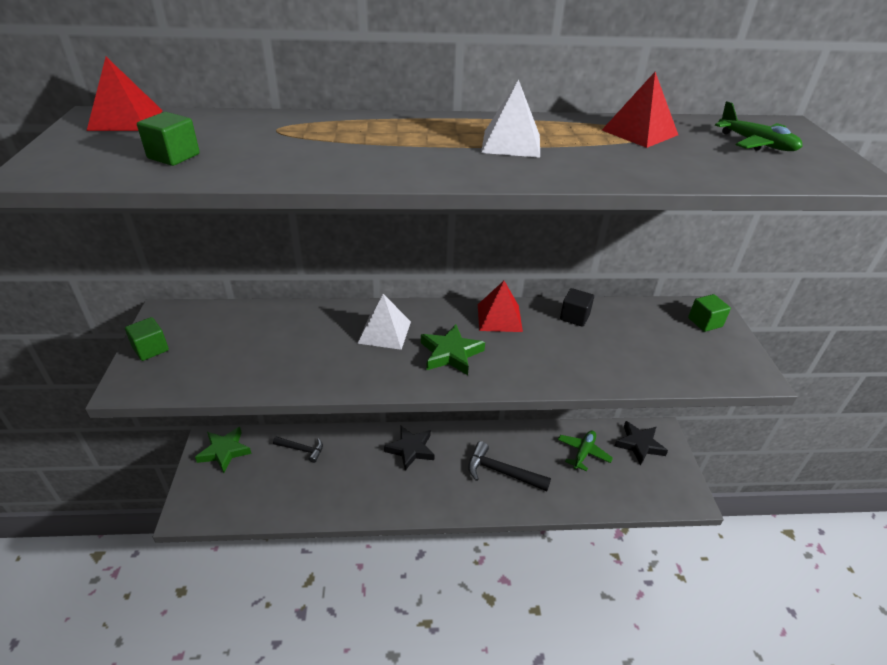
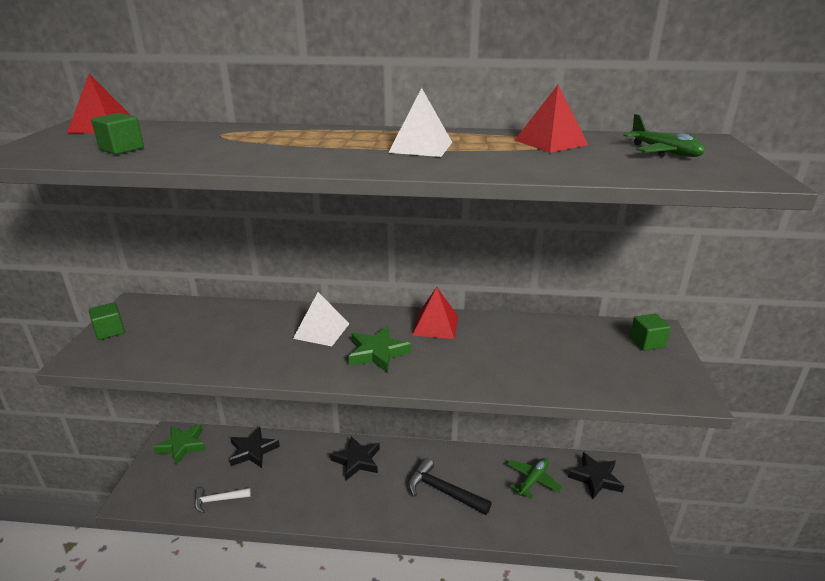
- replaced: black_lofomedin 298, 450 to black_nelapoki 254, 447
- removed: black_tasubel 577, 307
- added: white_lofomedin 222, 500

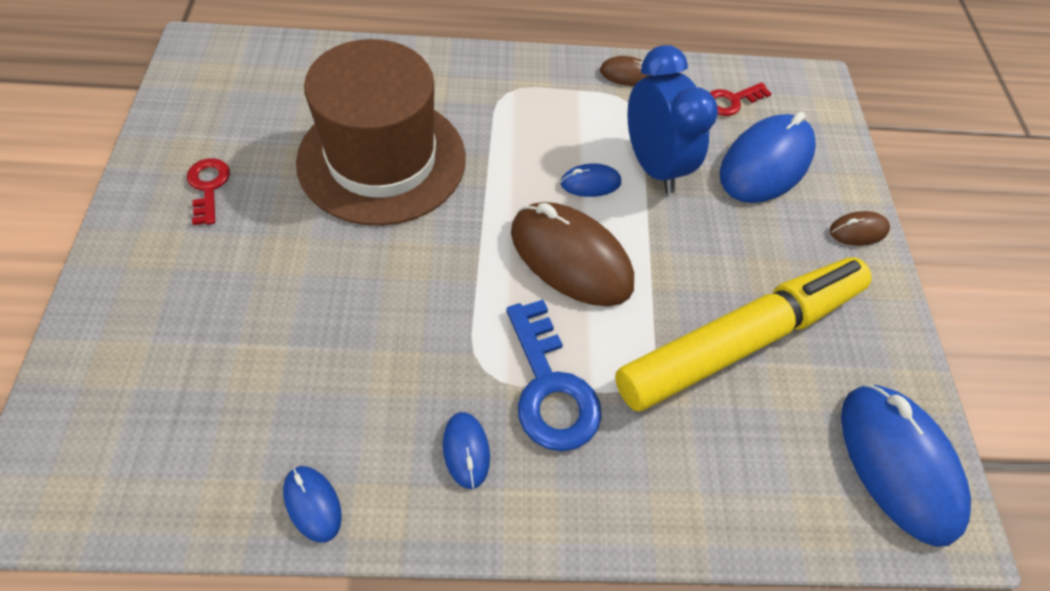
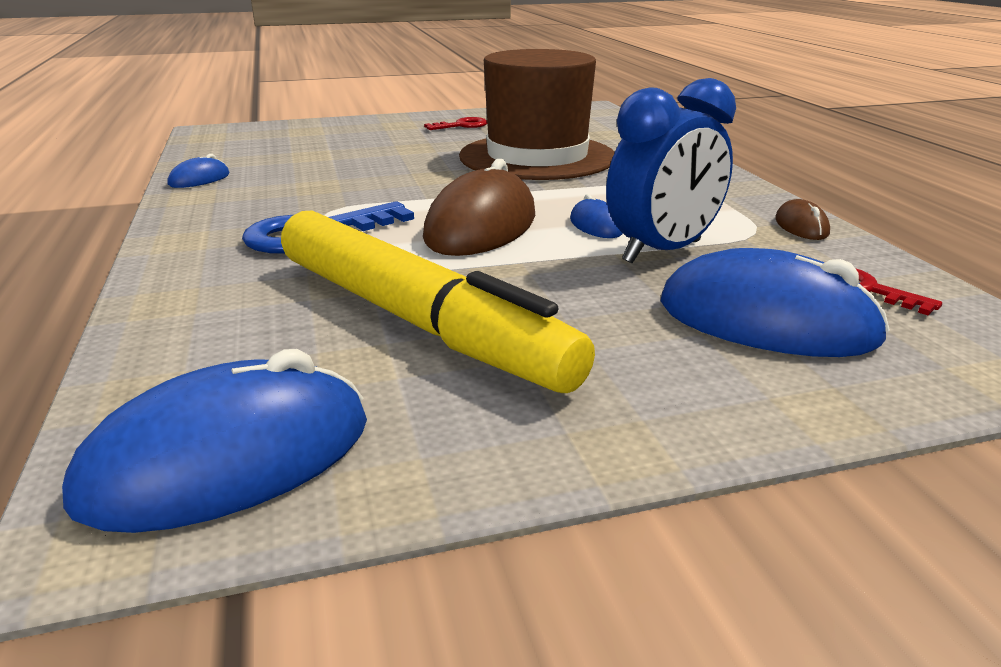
- removed: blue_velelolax 466, 450
- removed: brown_velelolax 860, 228

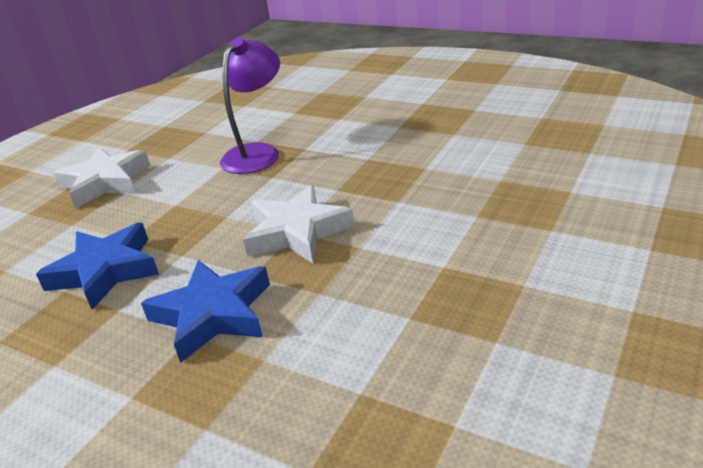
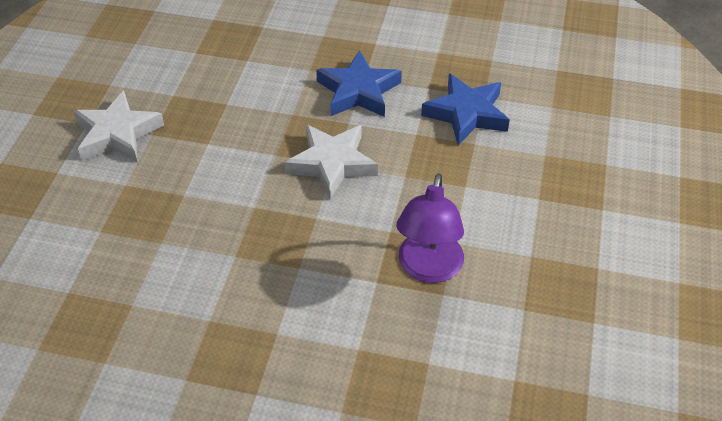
- moved: white_nelapoki 101, 178 to 118, 126

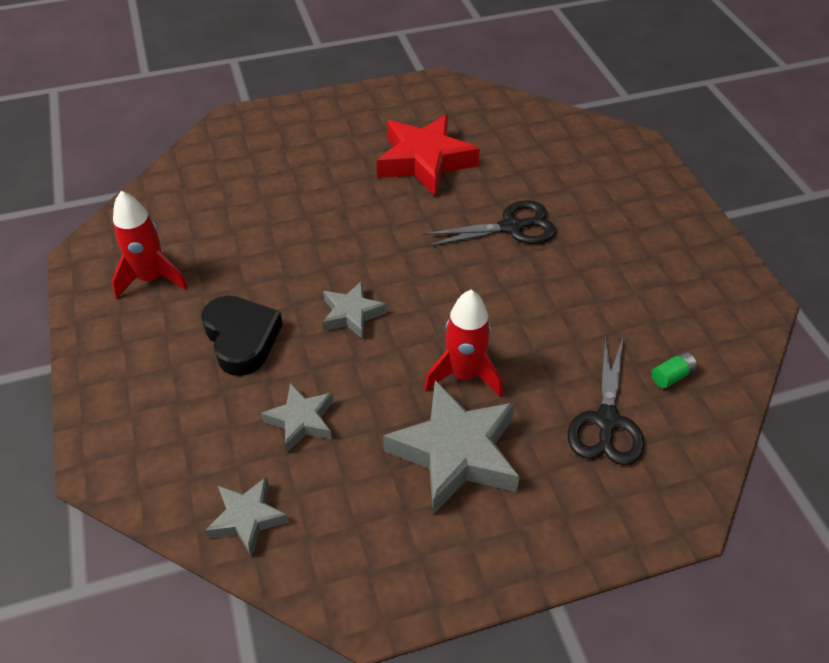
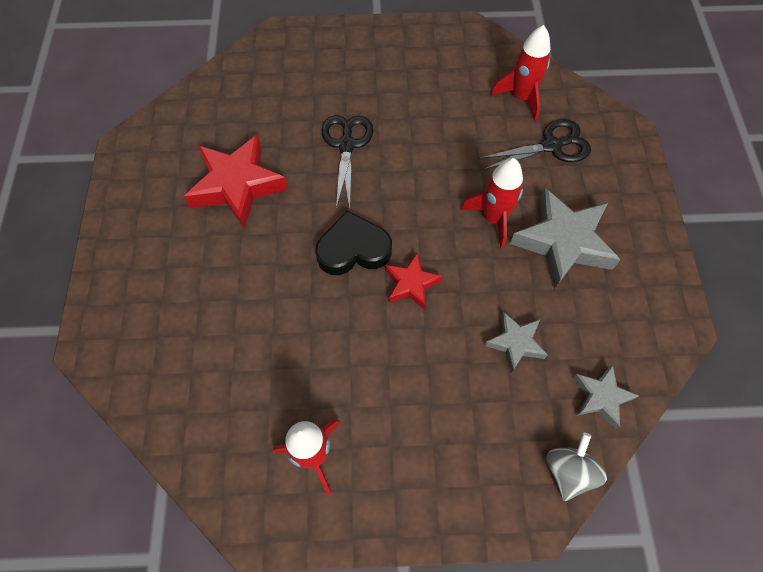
- moved: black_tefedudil 242, 335 to 353, 243
- recoloured: grey_nelapoki 354, 310 to red_nelapoki 413, 280
- turned: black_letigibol 606, 400 = 534, 144 45 degrees counterclockwise
- replaced: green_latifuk 674, 370 to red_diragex 521, 73
- added: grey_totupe 576, 467

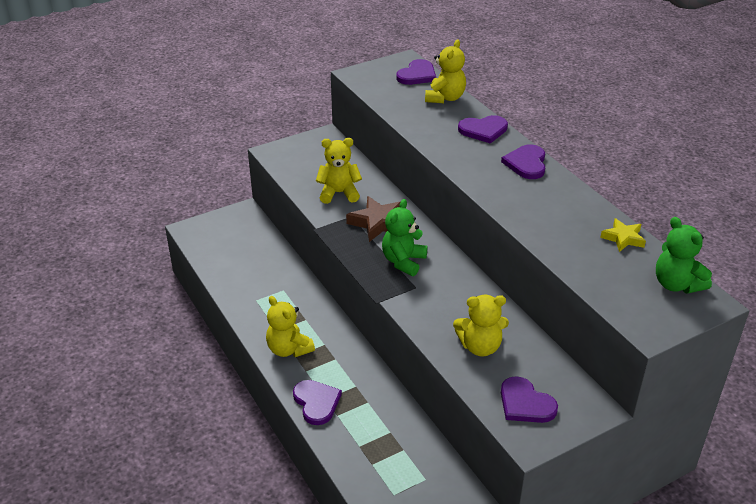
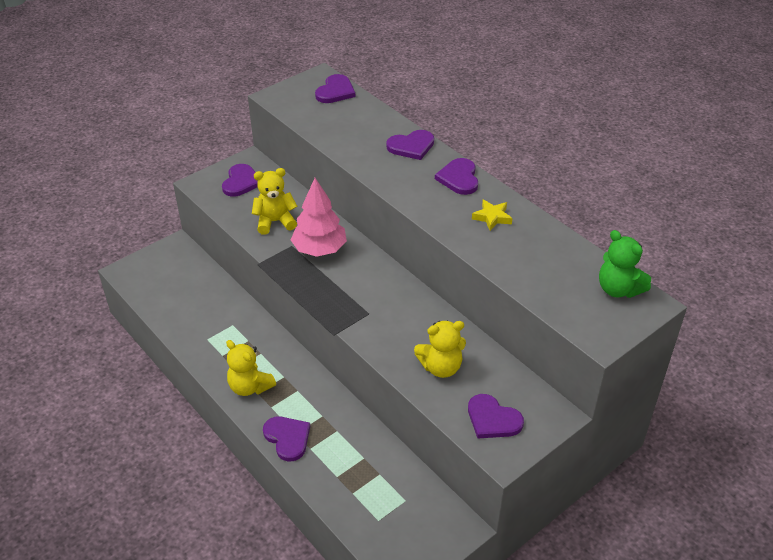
- replaced: brown_nelapoki 373, 219 to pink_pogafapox 319, 217
- removed: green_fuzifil 404, 237
- removed: yellow_fuzifil 445, 71
- moved: yellow_nelapoki 623, 235 to 492, 215
- added: purple_tefedudil 240, 180

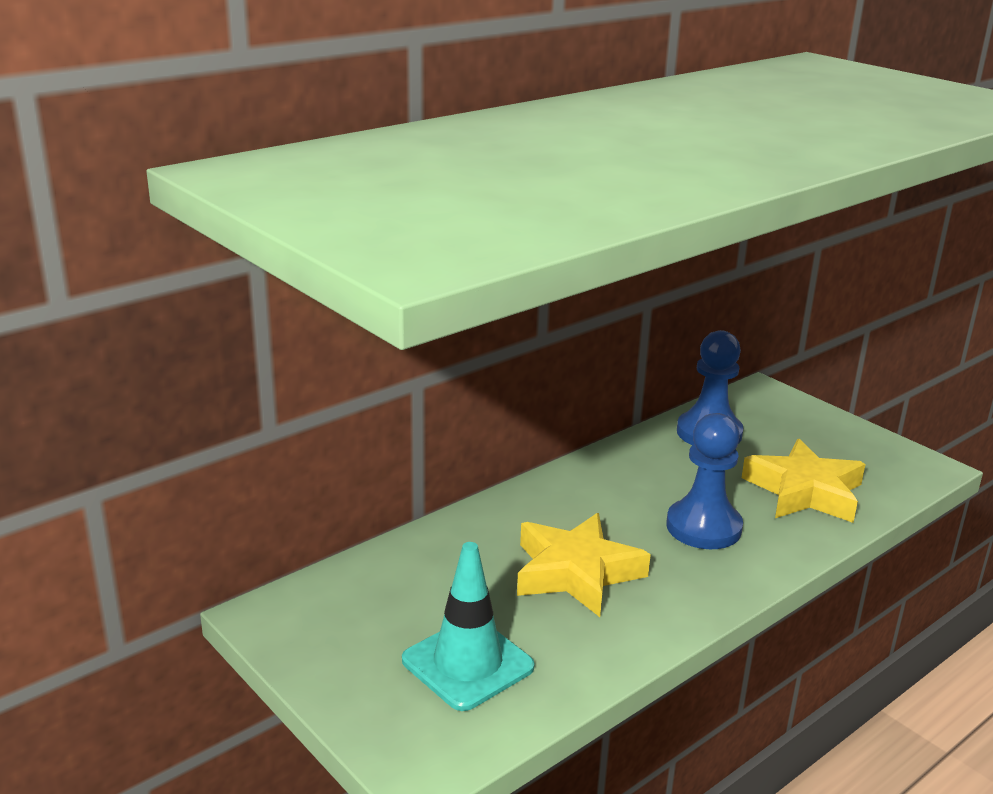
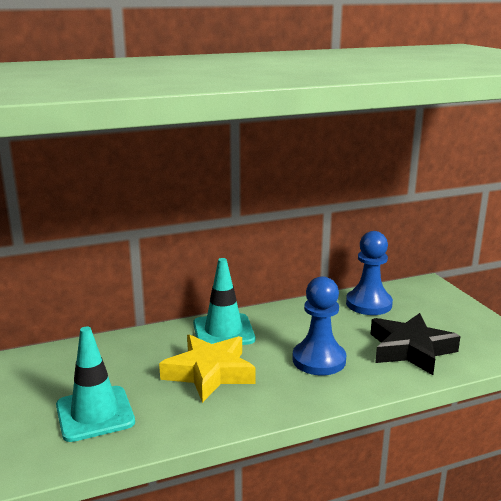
- recoloured: yellow_nelapoki 804, 481 to black_nelapoki 416, 344
- added: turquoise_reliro 224, 301

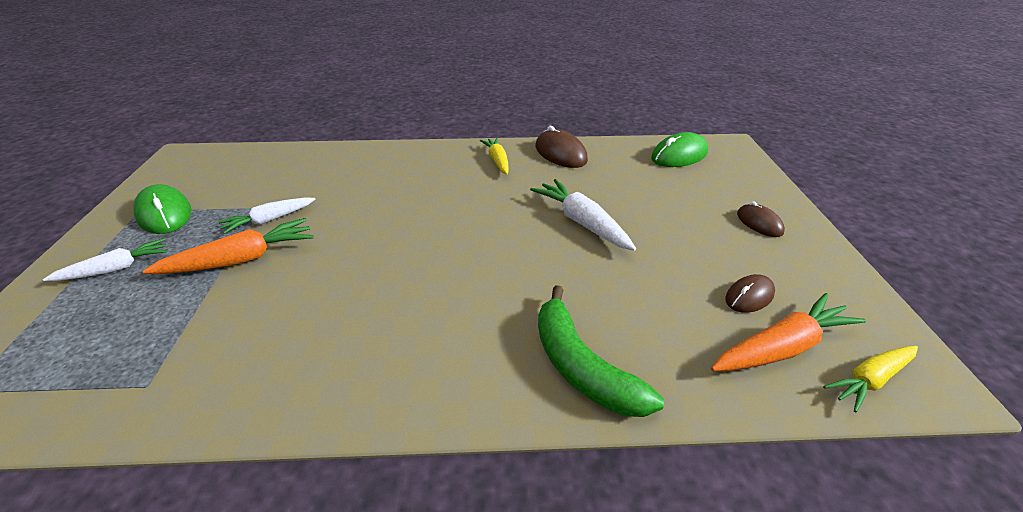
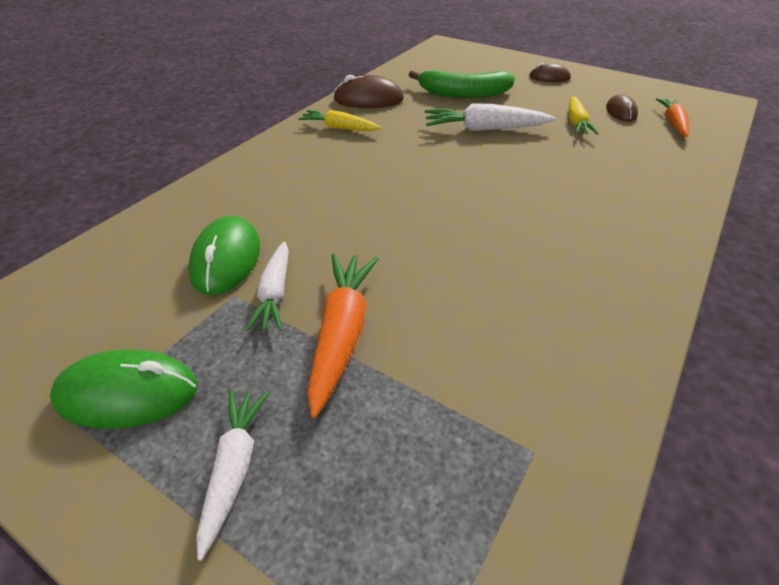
- moved: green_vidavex 601, 351 to 462, 84
- moved: green_velelolax 679, 149 to 224, 255
- resized: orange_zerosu 788, 332 = 672, 117 x0.67
- moved: yellow_zerosu 870, 379 to 583, 115

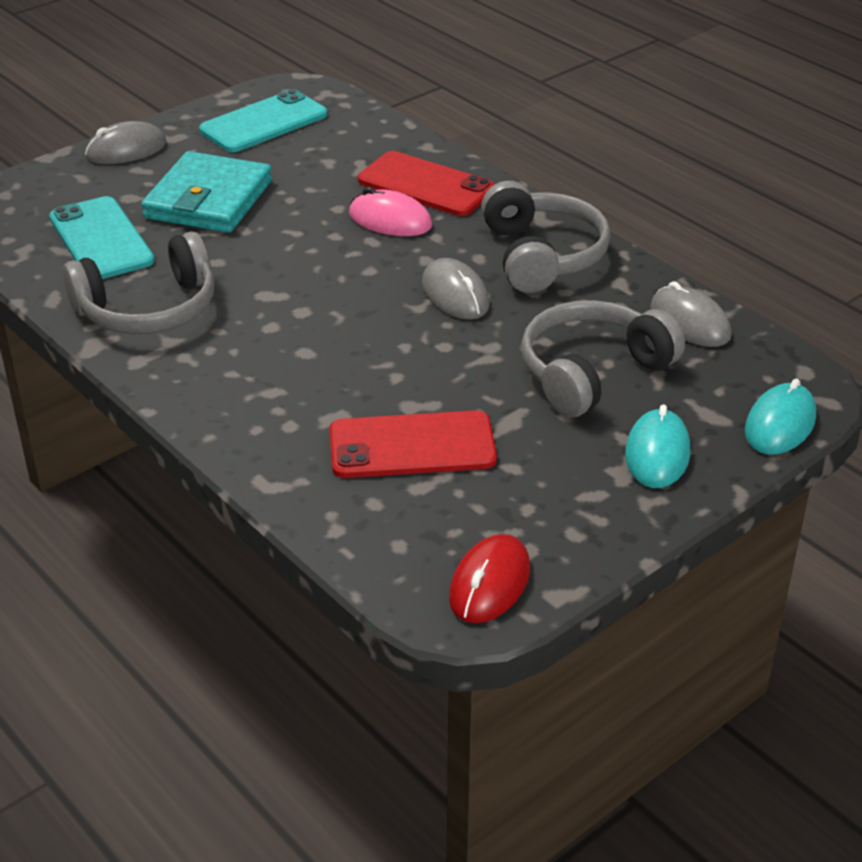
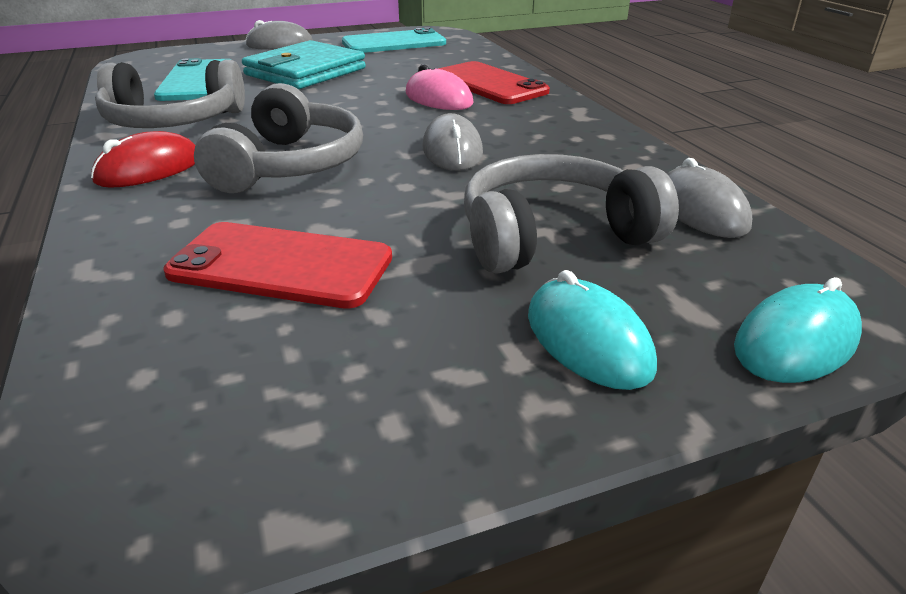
- moved: red_velelolax 489, 578 to 143, 159
- moved: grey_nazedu 546, 237 to 278, 138
- turned: turquoise_velelolax 657, 446 = 592, 330 60 degrees counterclockwise

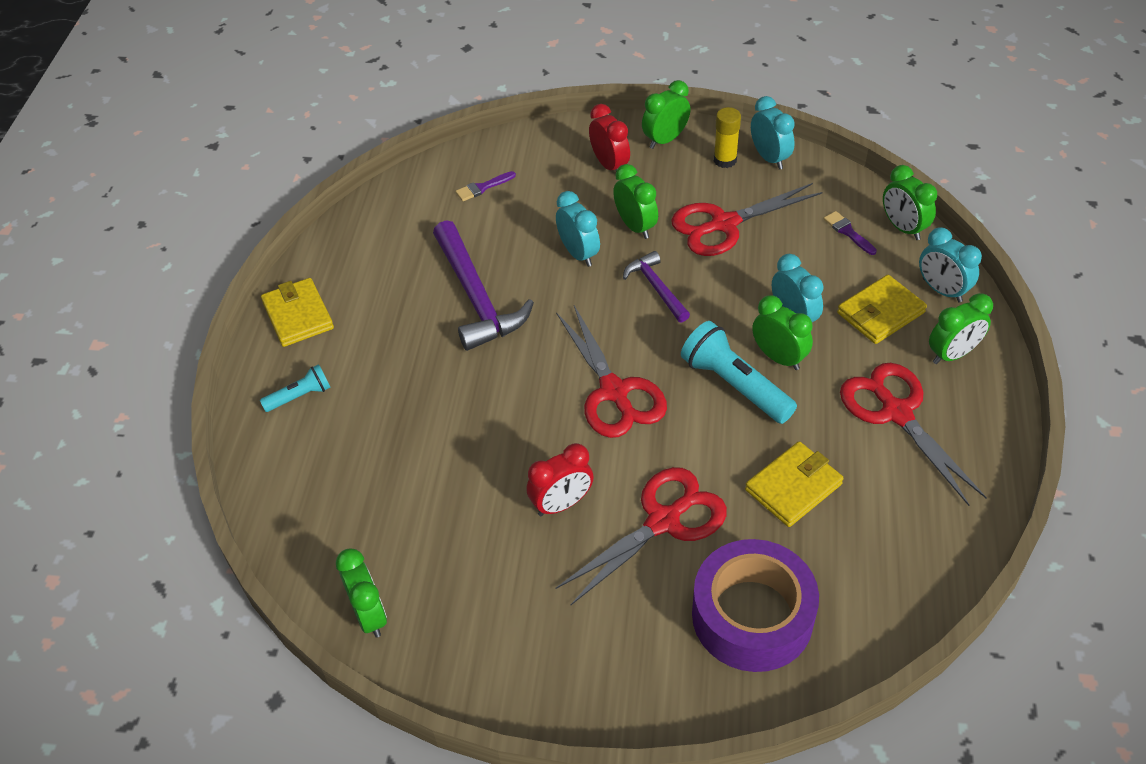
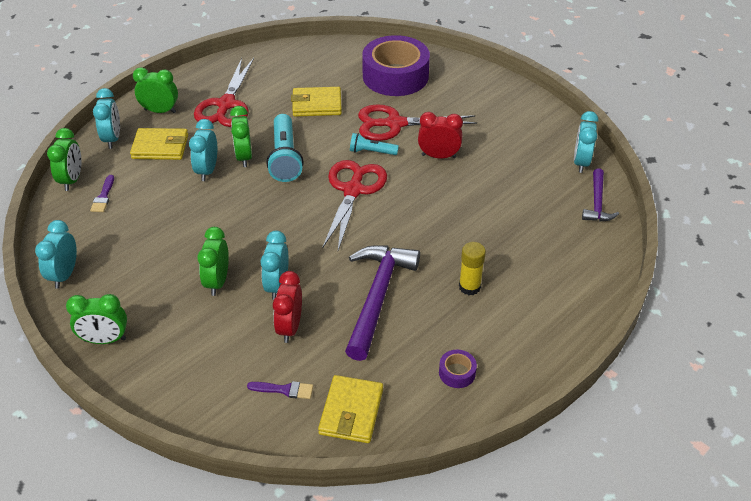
- moved: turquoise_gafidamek 295, 388 to 374, 144
- moved: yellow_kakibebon 297, 312 to 350, 409
- recoloured: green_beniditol 361, 593 to turquoise_beniditol 586, 142
- moved: red_beniditol 609, 137 to 287, 307
- moved: purple_lofomedin 656, 286 to 600, 194
- removed: red_letigibol 747, 219
- moved: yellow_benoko 727, 137 to 472, 268
- added: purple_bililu 458, 369

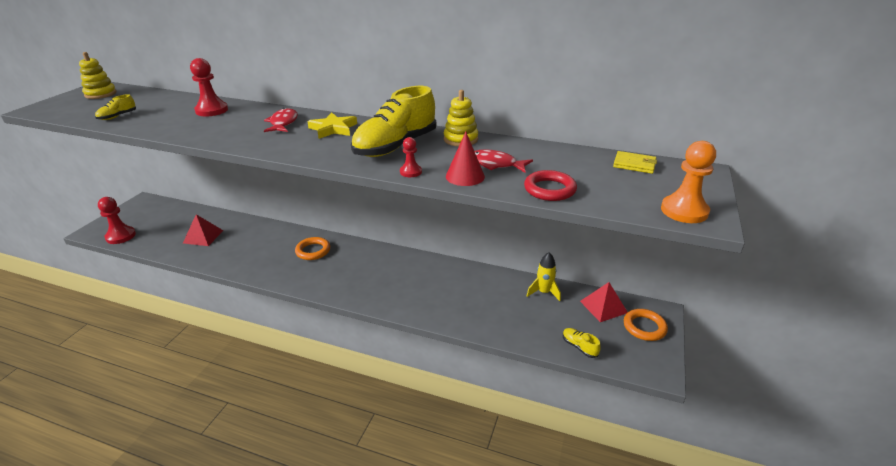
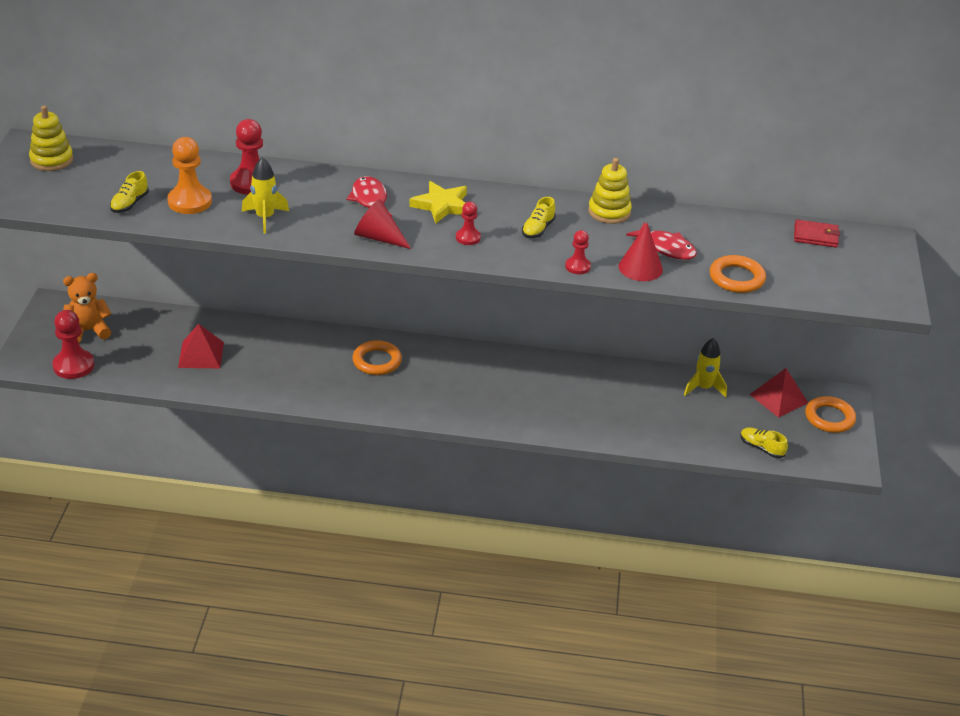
- resized: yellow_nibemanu 393, 121 = 539, 217 x0.41
- turned: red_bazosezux 503, 161 = 661, 241 150 degrees counterclockwise
- recoloured: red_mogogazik 550, 185 to orange_mogogazik 737, 274
- recoloured: yellow_kakibebon 635, 162 to red_kakibebon 817, 234
- moved: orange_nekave 688, 182 to 189, 175
- added: orange_fuzifil 87, 308
- added: yellow_diragex 265, 195
- added: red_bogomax 382, 224
- added: red_nekave 468, 223

